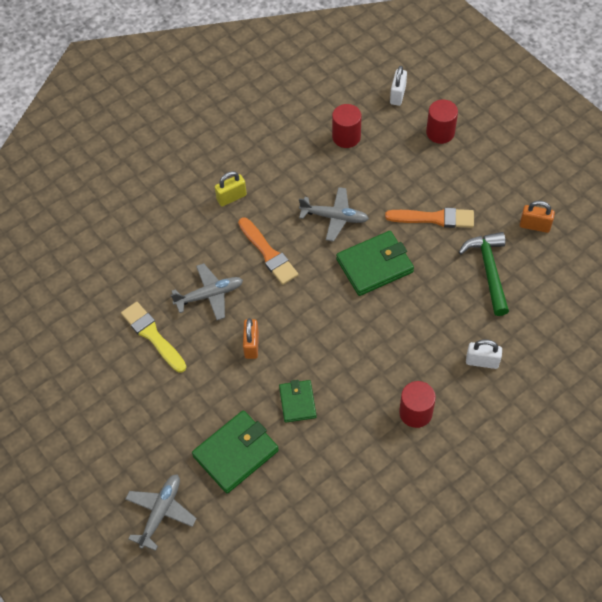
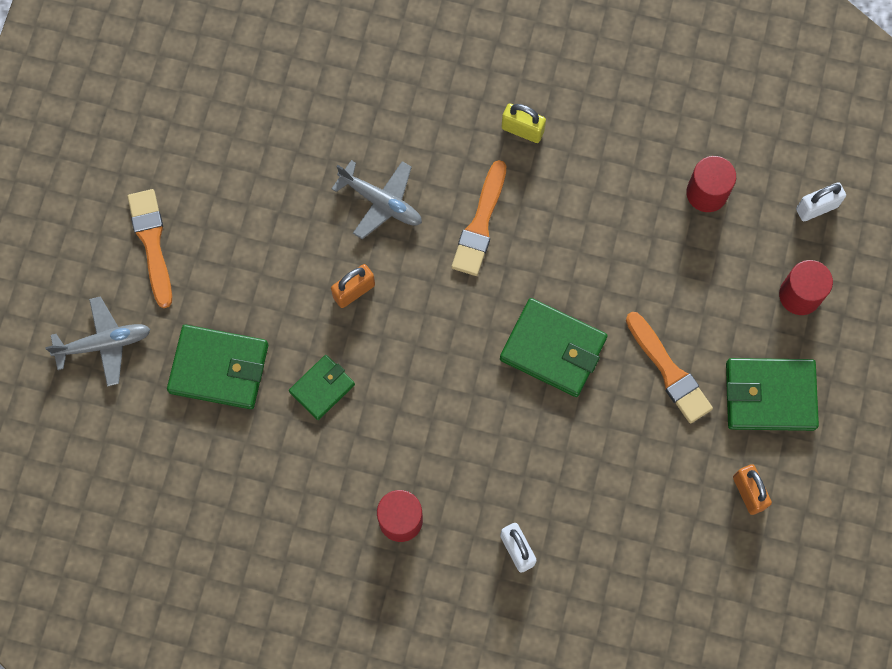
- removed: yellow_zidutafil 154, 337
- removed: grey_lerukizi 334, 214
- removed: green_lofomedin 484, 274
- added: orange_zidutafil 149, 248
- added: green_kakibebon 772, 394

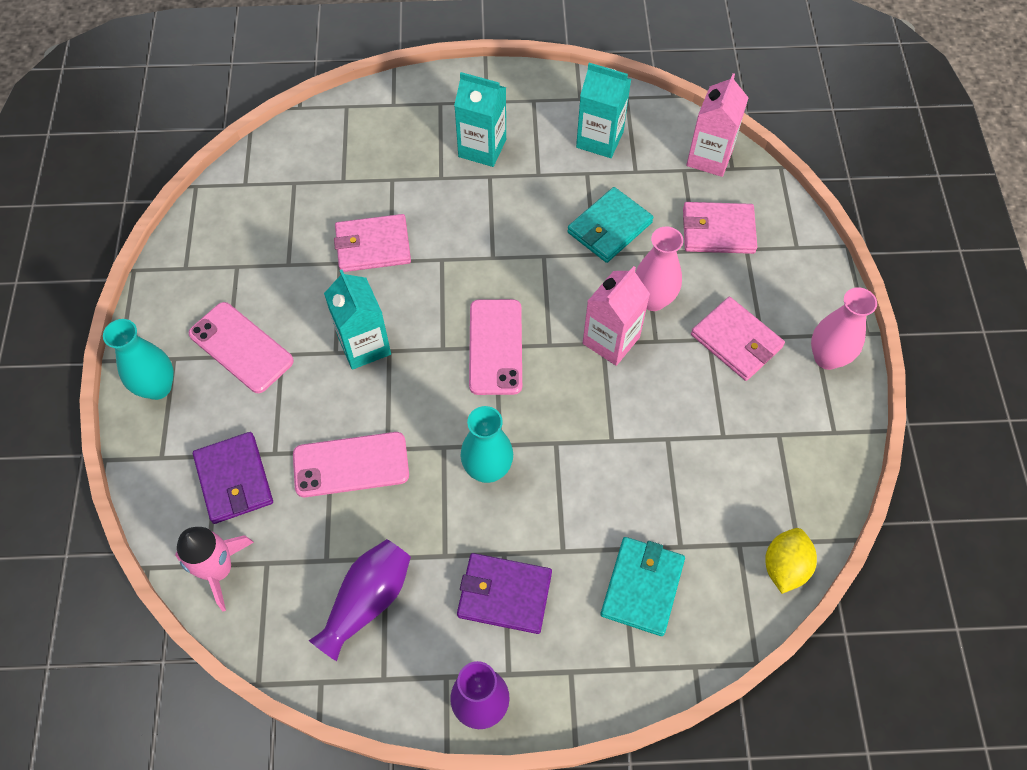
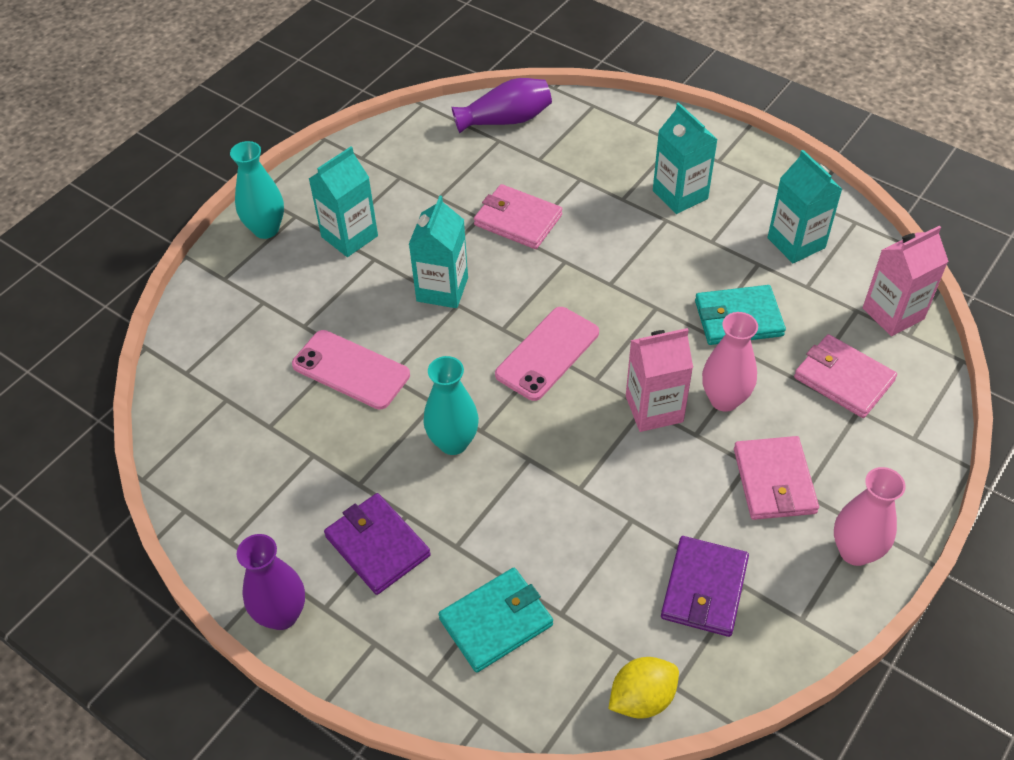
- removed: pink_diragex 214, 569
- replaced: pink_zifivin 241, 347 to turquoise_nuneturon 343, 202
- moved: purple_kakibebon 233, 478 to 705, 586
- moved: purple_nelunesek 360, 600 to 502, 105

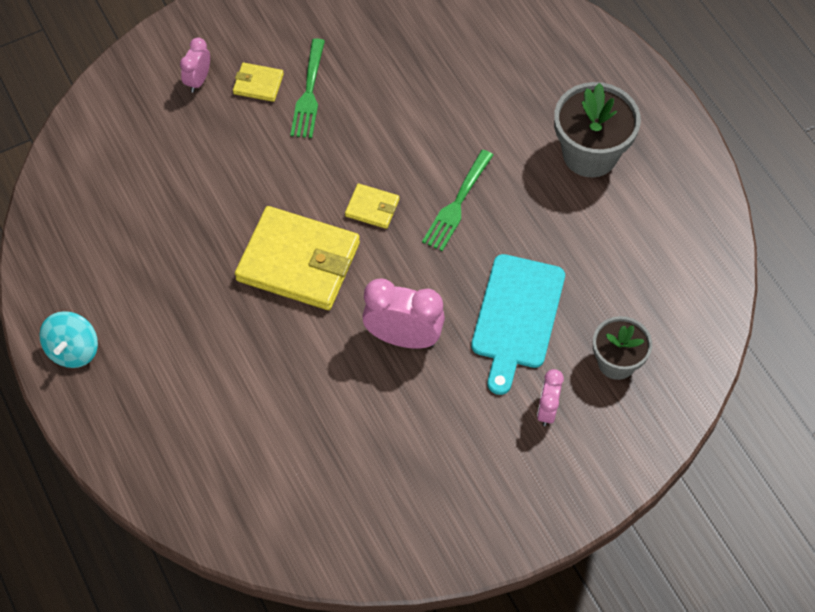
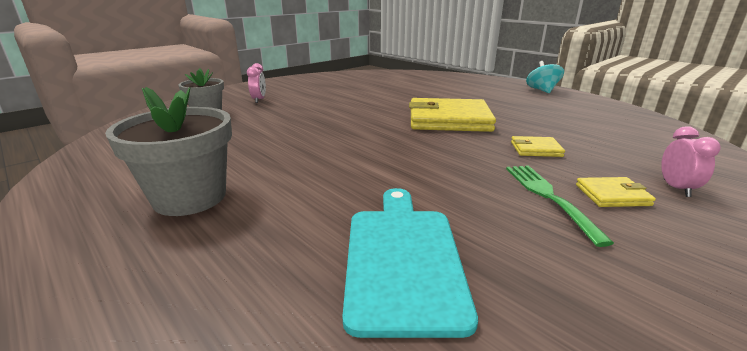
- moved: yellow_kakibebon 372, 206 to 538, 146
- removed: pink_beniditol 403, 314
- removed: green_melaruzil 457, 200
- moved: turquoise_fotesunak 518, 324 to 410, 263

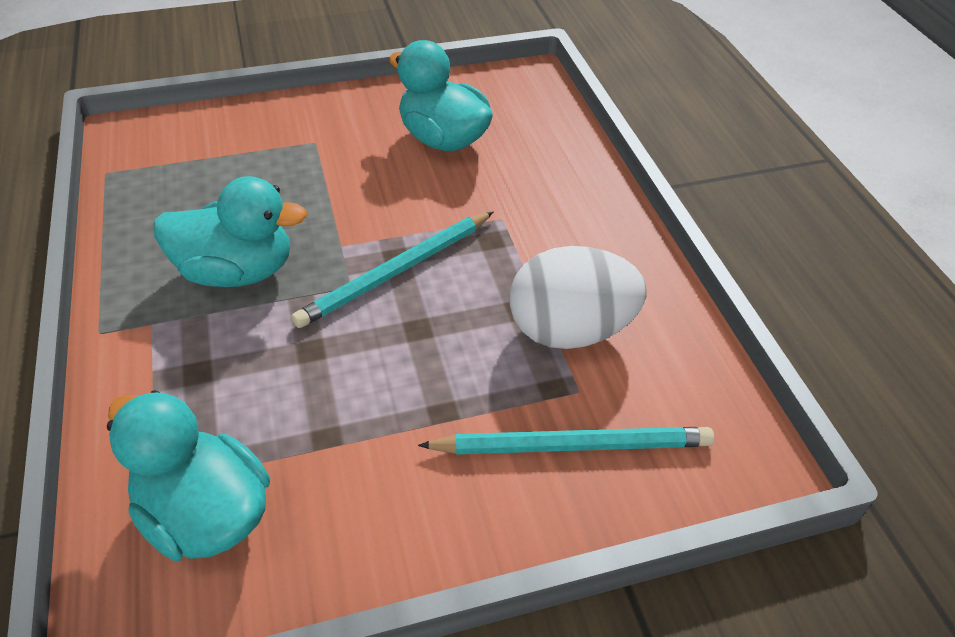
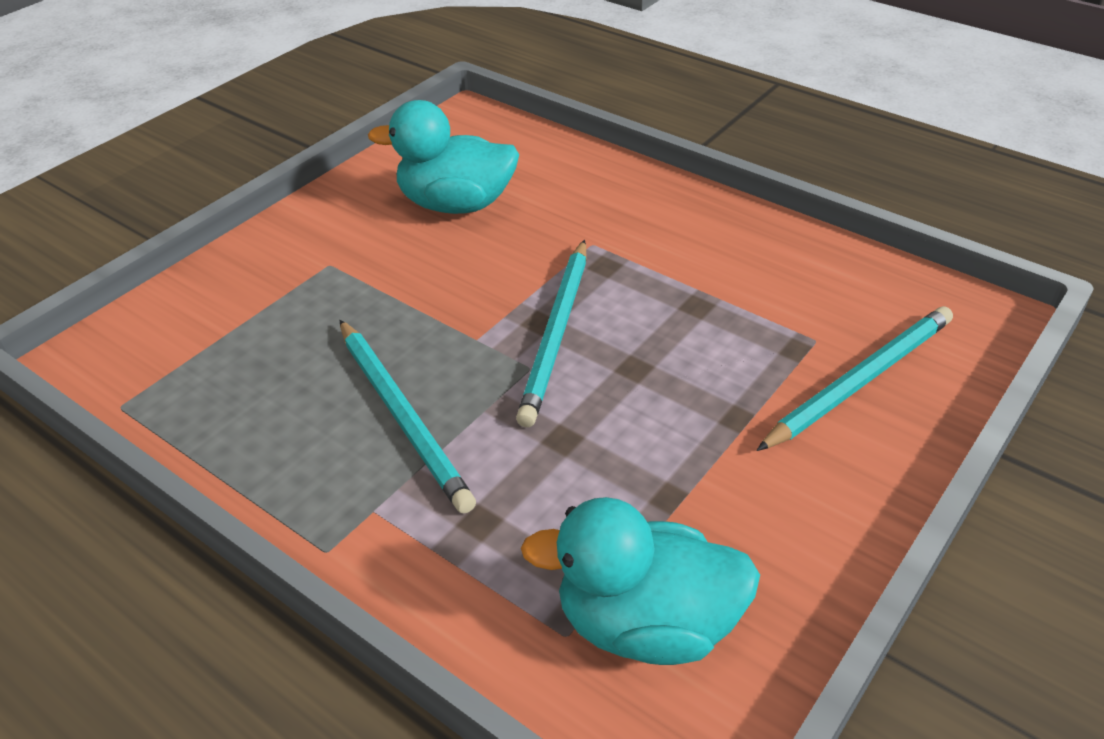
- replaced: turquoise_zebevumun 230, 231 to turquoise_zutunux 408, 417
- removed: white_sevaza 578, 297

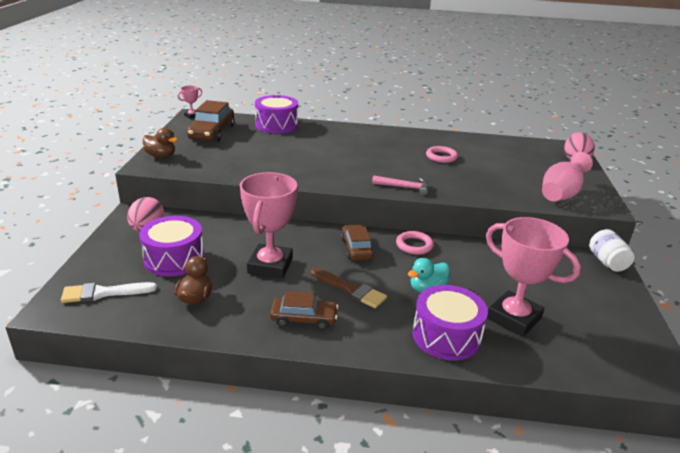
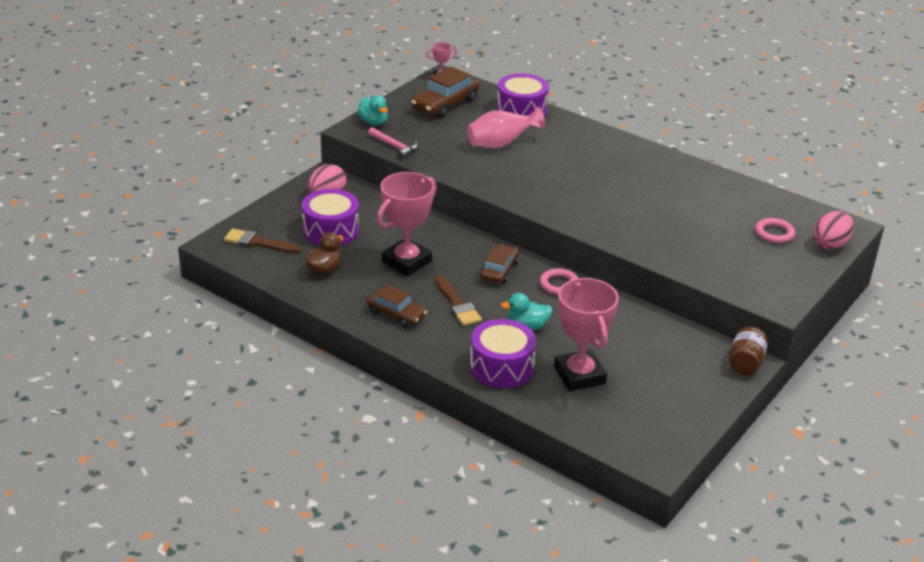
- recoloured: white_zidutafil 109, 292 to brown_zidutafil 262, 240
- recoloured: brown_zebevumun 160, 143 to turquoise_zebevumun 372, 110
- moved: pink_lofomedin 400, 185 to 393, 143
- moved: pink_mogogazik 442, 154 to 775, 231
- moved: pink_nelunesek 567, 176 to 506, 127
- recoloured: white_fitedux 611, 250 to brown_fitedux 748, 351

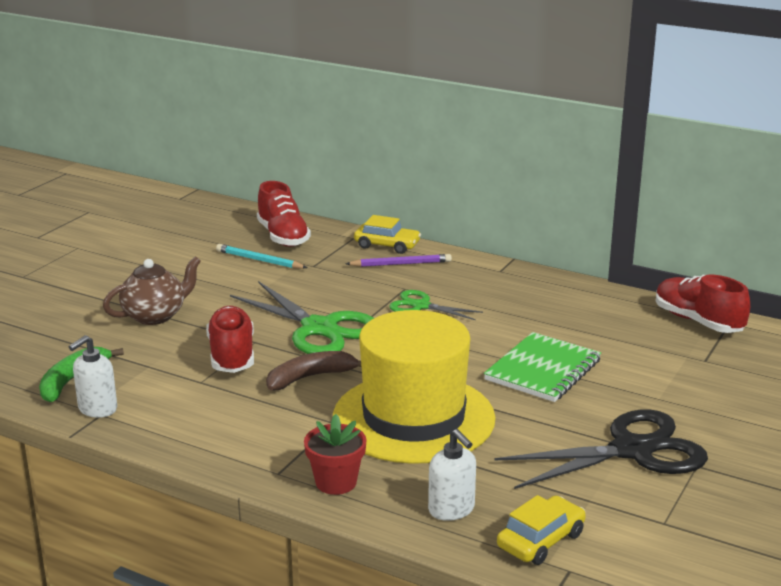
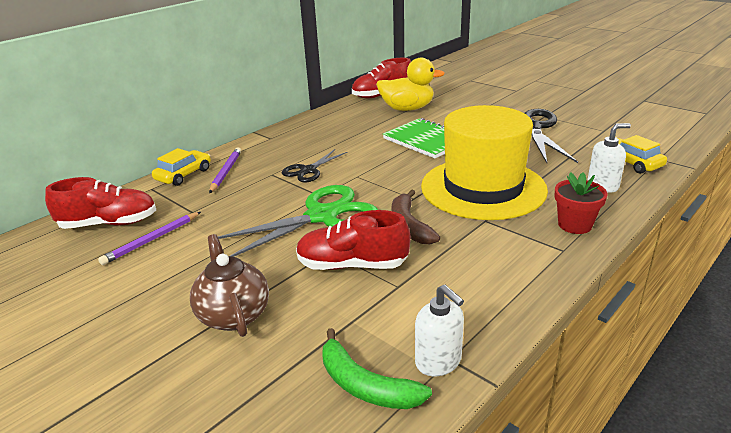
- recoloured: turquoise_zutunux 261, 256 to purple_zutunux 149, 238
- recoloured: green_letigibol 436, 305 to black_letigibol 314, 166
- added: yellow_zebevumun 410, 84

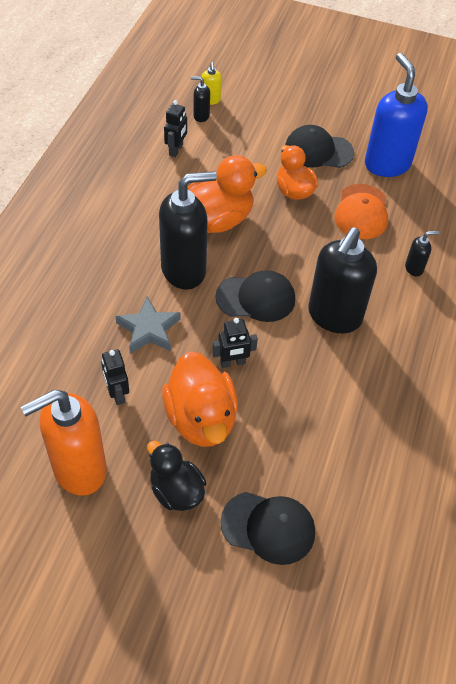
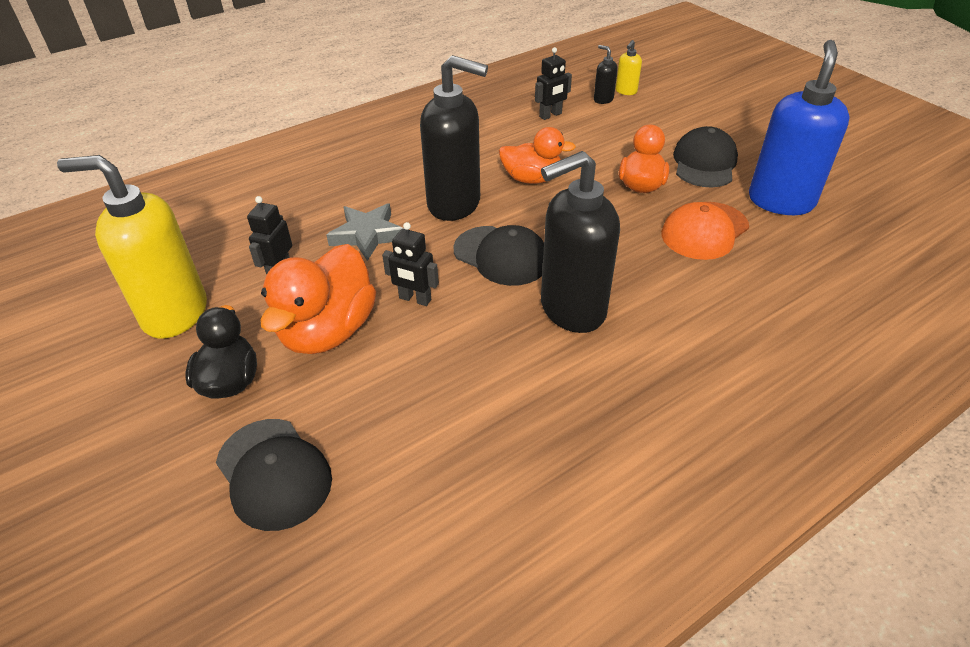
- recoloured: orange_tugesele 64, 443 to yellow_tugesele 132, 247
- resized: orange_zebevumun 227, 194 = 537, 155 x0.66
- turned: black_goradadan 319, 146 = 705, 156 60 degrees clockwise
- removed: black_tugesele 422, 253

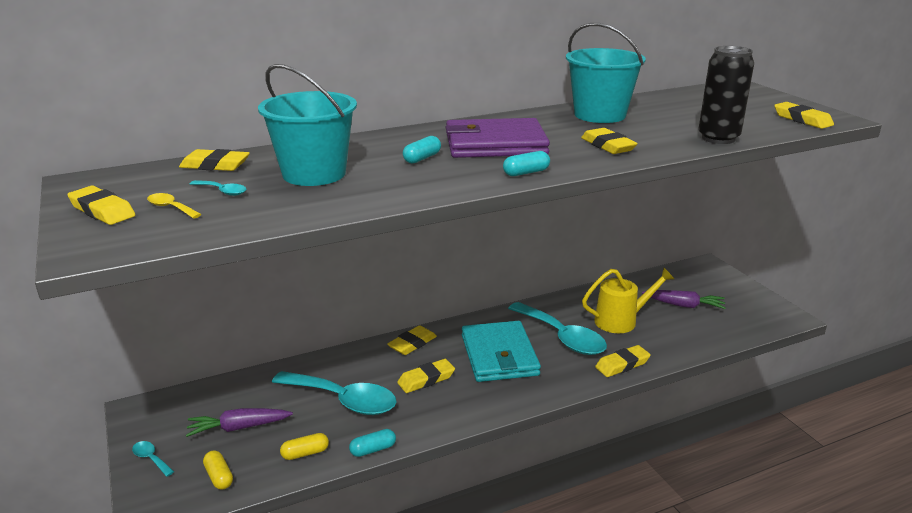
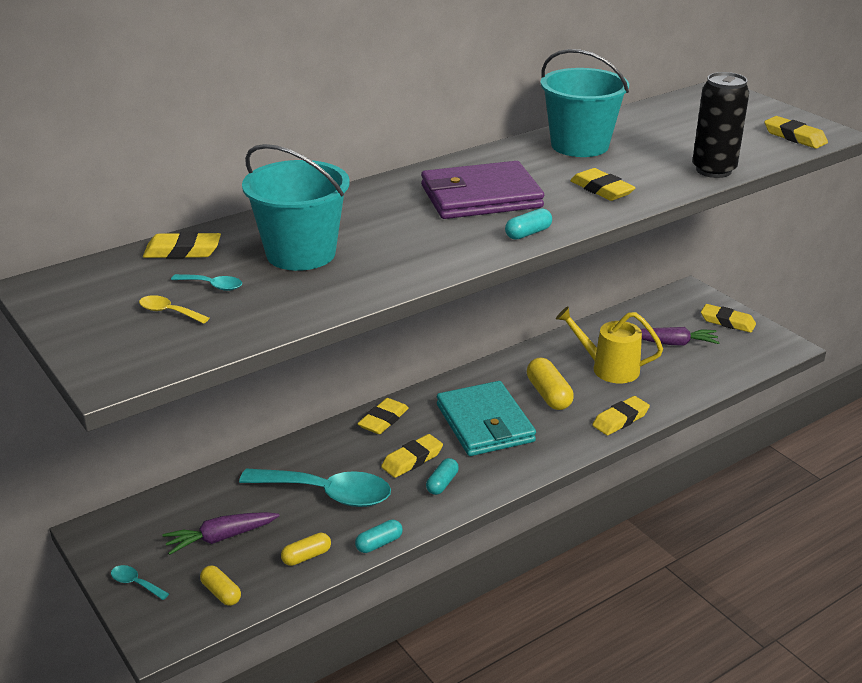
- moved: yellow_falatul 101, 205 to 728, 318
- moved: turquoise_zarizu 422, 149 to 442, 476
- replaced: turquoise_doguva 557, 328 to yellow_zarizu 550, 384
- turned: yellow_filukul 628, 300 = 609, 344 135 degrees counterclockwise

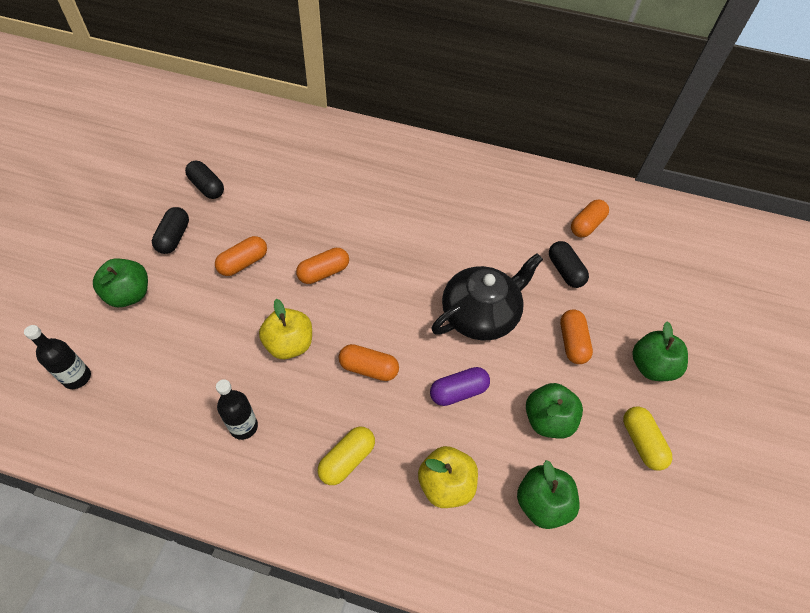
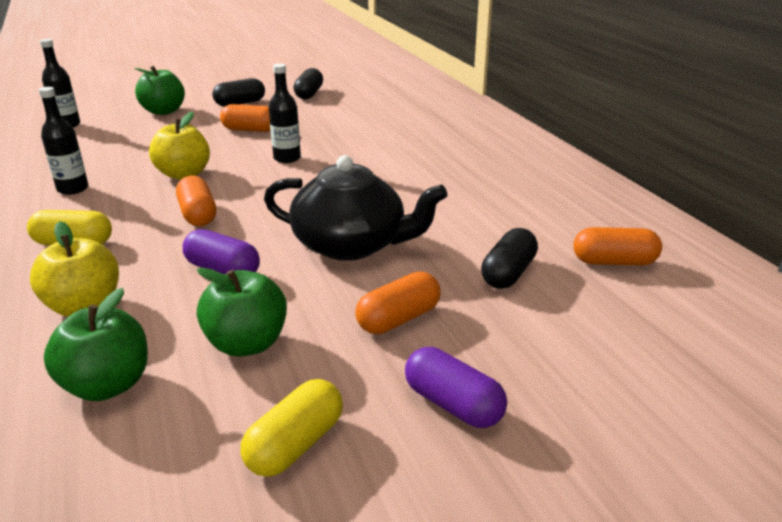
- replaced: orange_zarizu 322, 266 to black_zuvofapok 285, 113
- replaced: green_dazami 660, 351 to purple_zarizu 456, 387

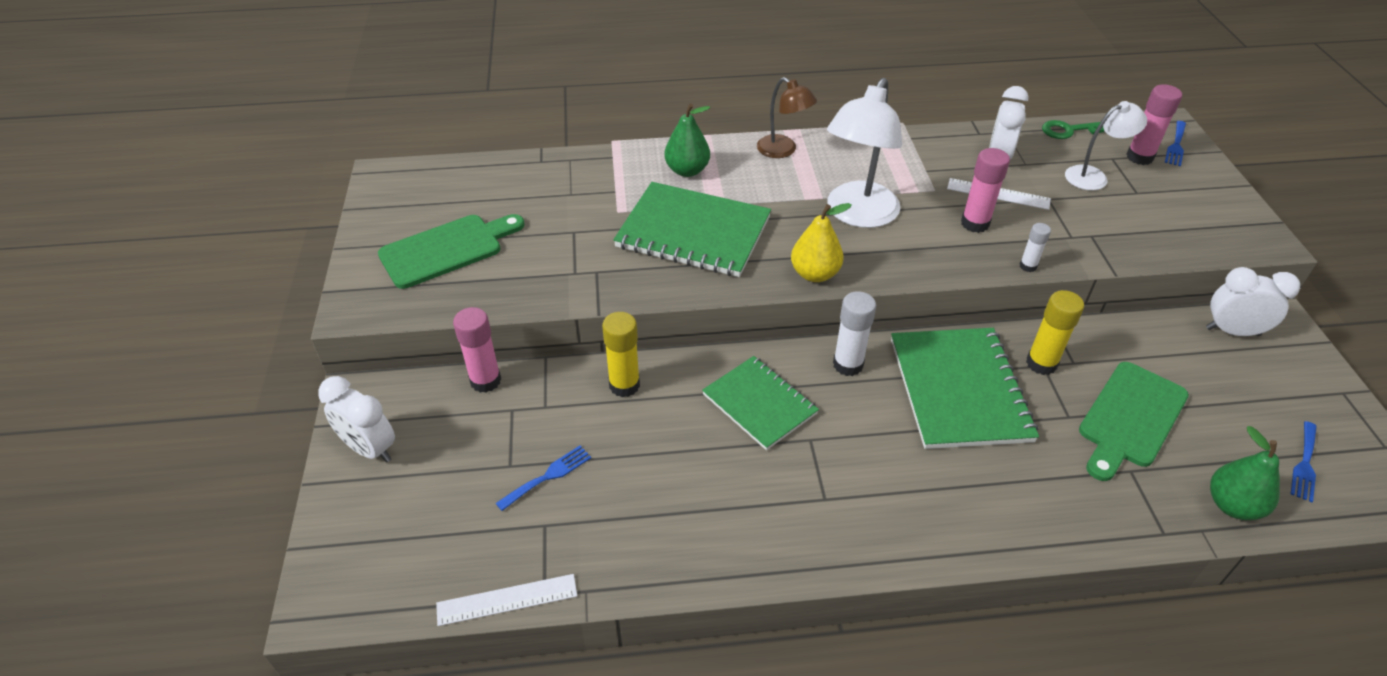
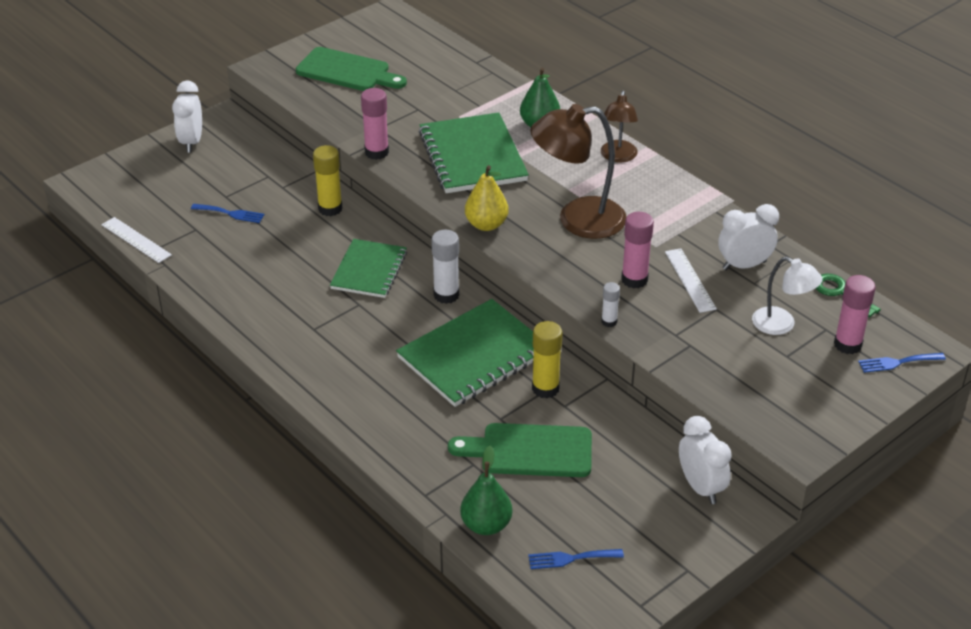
- moved: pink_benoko 477, 350 to 375, 124
- recoloured: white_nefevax 864, 153 to brown_nefevax 579, 171

